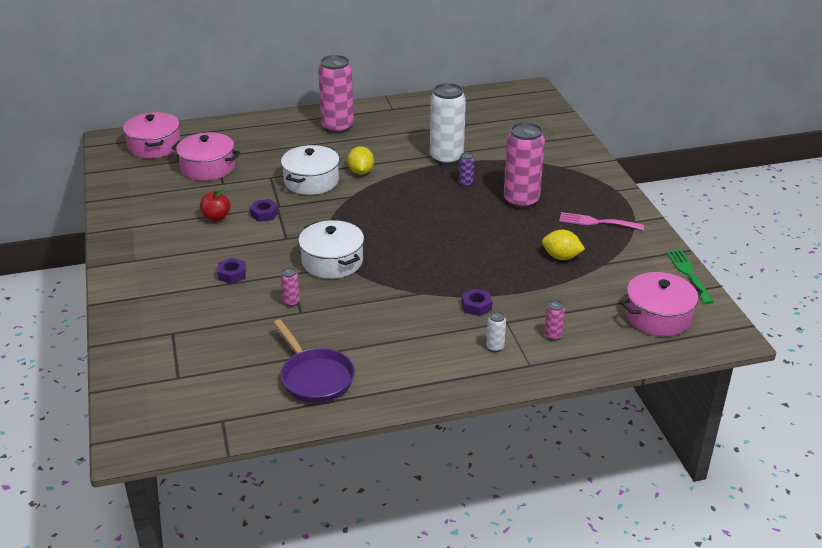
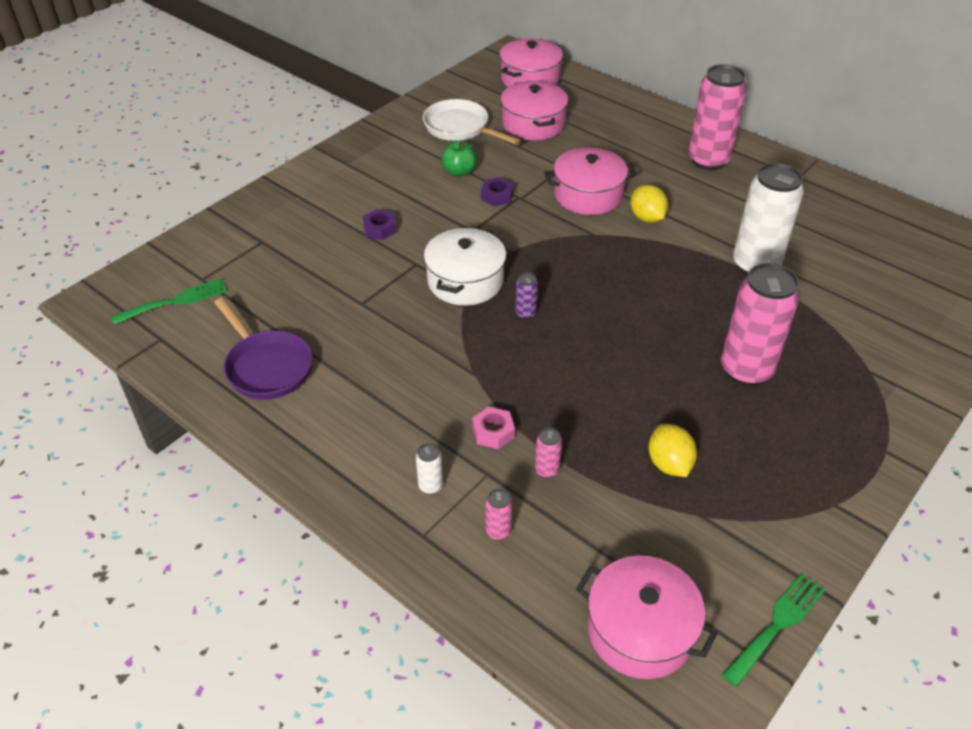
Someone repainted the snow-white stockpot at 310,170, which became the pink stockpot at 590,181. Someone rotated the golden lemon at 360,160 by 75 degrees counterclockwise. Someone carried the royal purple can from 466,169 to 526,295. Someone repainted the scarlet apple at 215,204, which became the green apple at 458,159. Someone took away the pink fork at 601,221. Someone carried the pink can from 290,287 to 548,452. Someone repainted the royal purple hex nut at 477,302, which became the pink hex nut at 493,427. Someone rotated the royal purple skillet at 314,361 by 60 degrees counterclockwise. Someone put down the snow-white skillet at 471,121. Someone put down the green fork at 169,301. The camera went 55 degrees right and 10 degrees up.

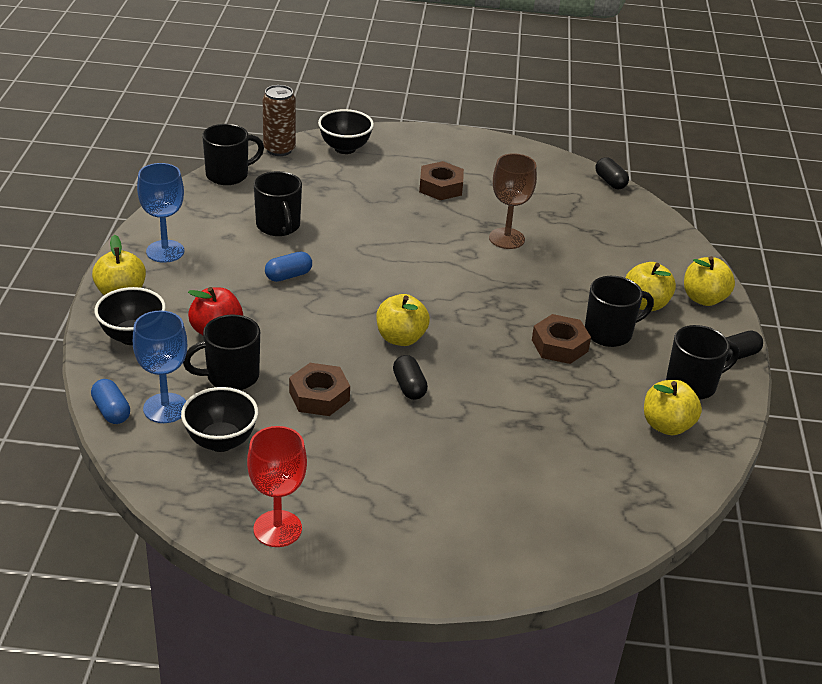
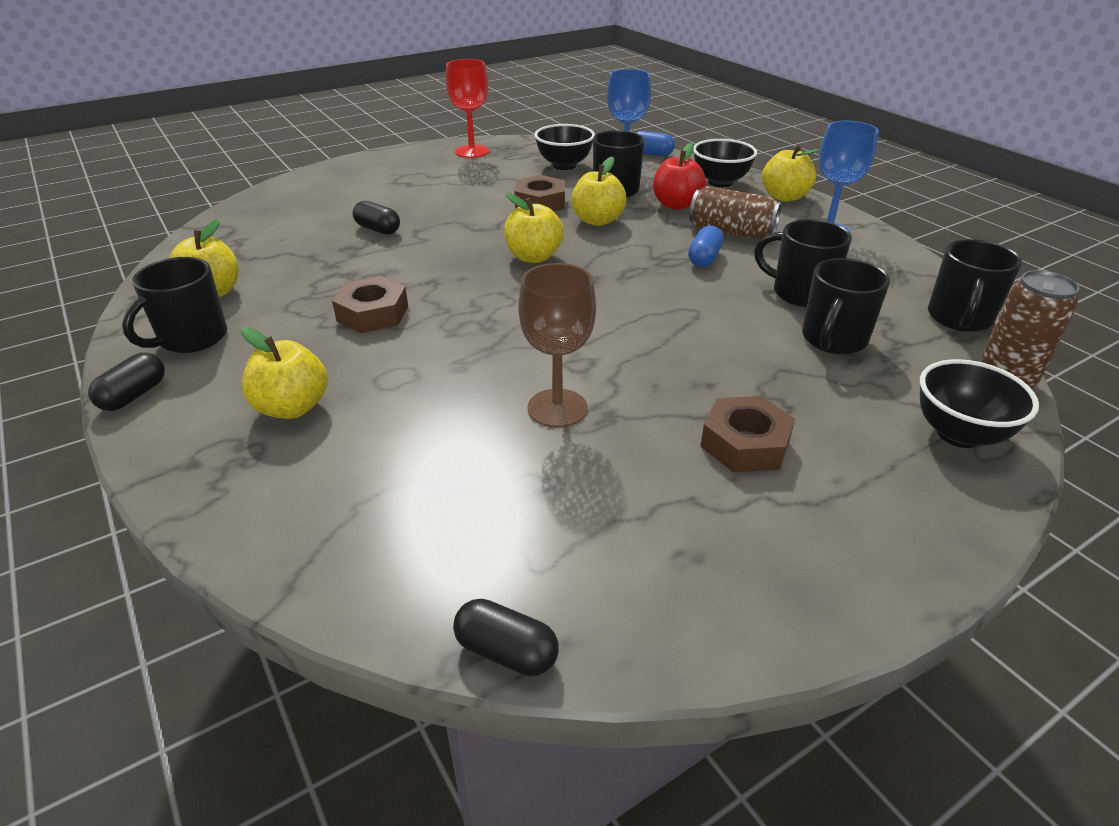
Someone carried the golden apple from 709,281 to 598,191. Someone carried the ebony mug from 619,311 to 846,306. Someone carried the ebony pill from 410,377 to 376,218. Someone put down the russet can at 735,212. The camera went 145 degrees right and 0 degrees up.

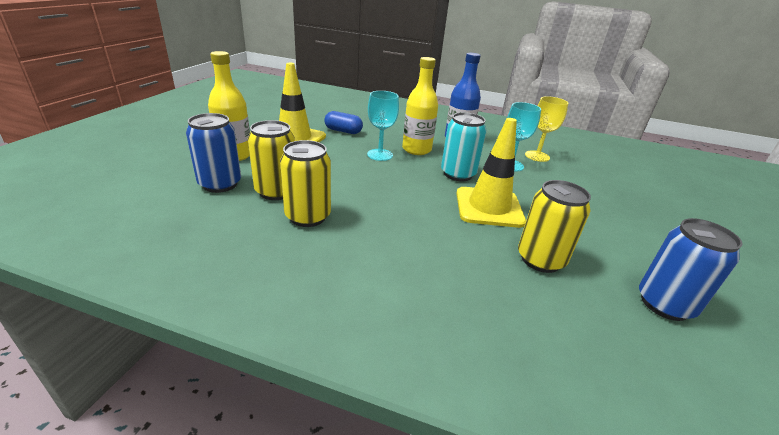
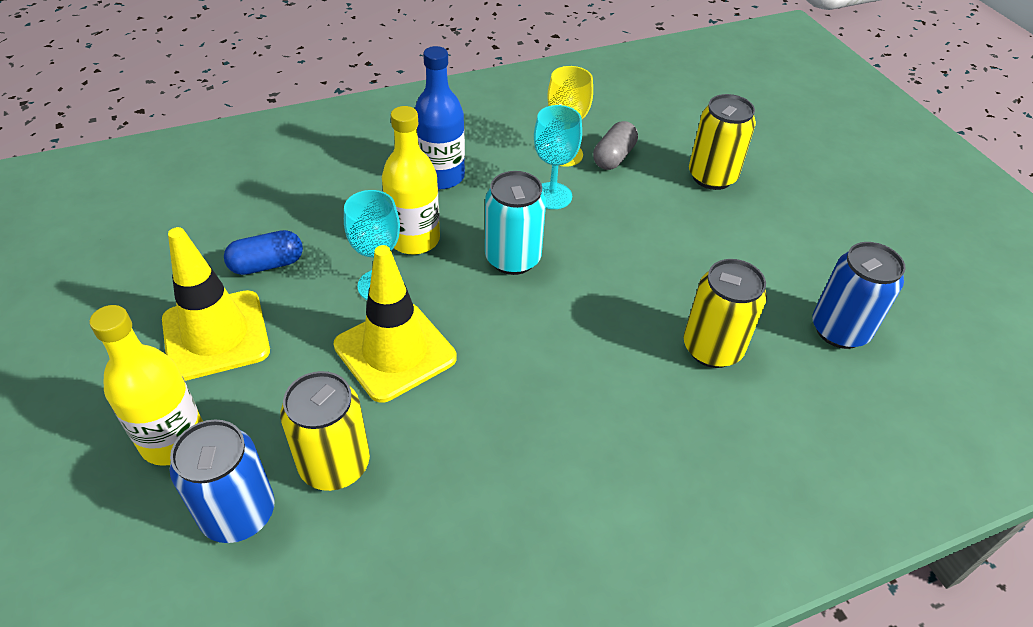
Someone carried the golden safety cone from 491,173 to 395,324. Someone carried the golden can from 305,183 to 722,142. Someone put down the grey pill at 615,145. The camera went 40 degrees left and 15 degrees up.

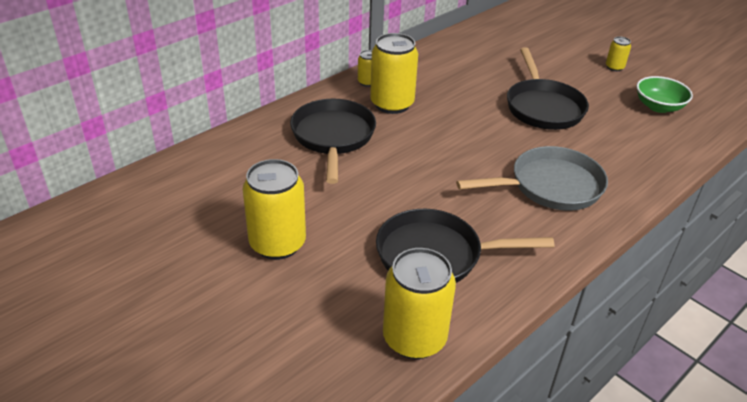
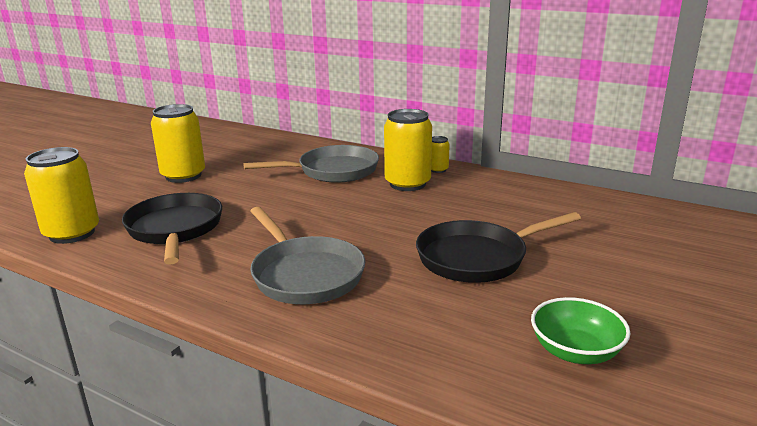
Someone took away the golden can at 618,54. Someone repainted the ebony skillet at 333,141, which became the grey skillet at 311,164. The camera went 75 degrees right and 15 degrees down.

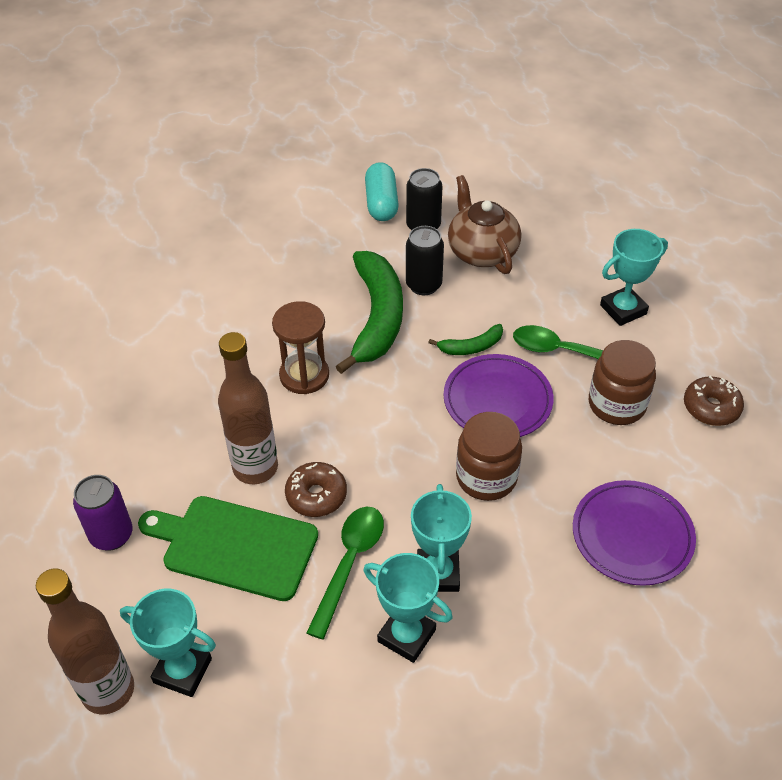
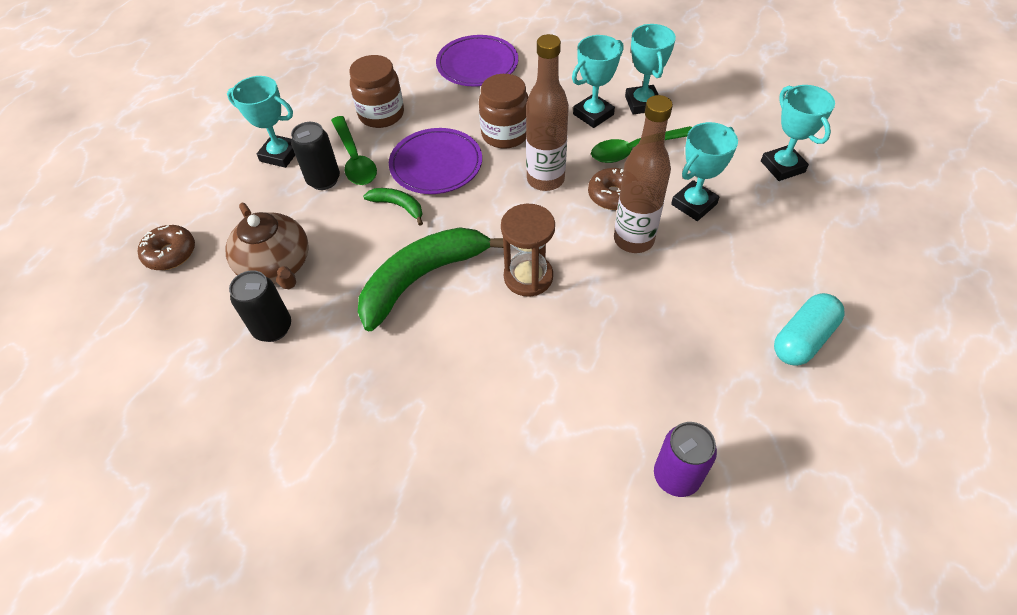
Someone carried the teal pill from 382,191 to 809,329. Someone rotated the russet china teapot at 484,224 by 60 degrees counterclockwise. Someone carried the ebony can from 425,260 to 315,156. Someone carried the russet doughnut from 714,401 to 166,247. Someone carried the royal purple can from 103,513 to 685,459. Someone swapped the green bread board at 228,548 for the teal award cup at 704,171. Someone carried the russet drink bottle from 85,641 to 547,112. The camera went 130 degrees left and 5 degrees up.

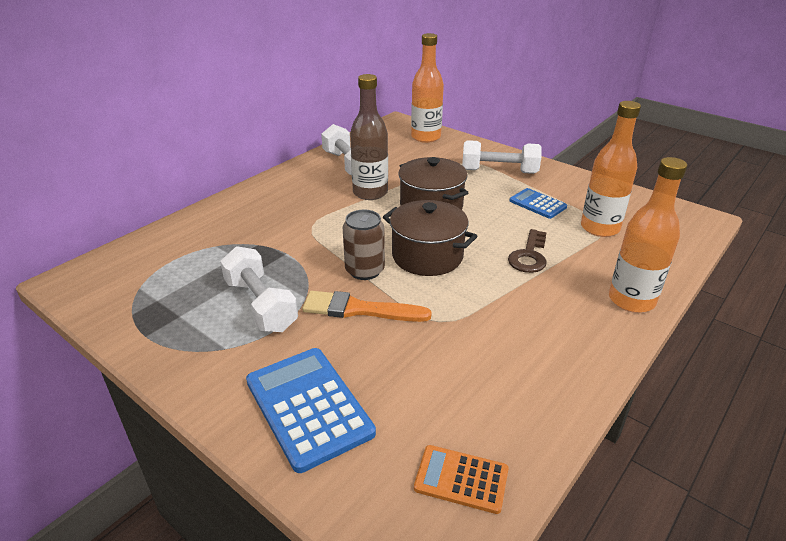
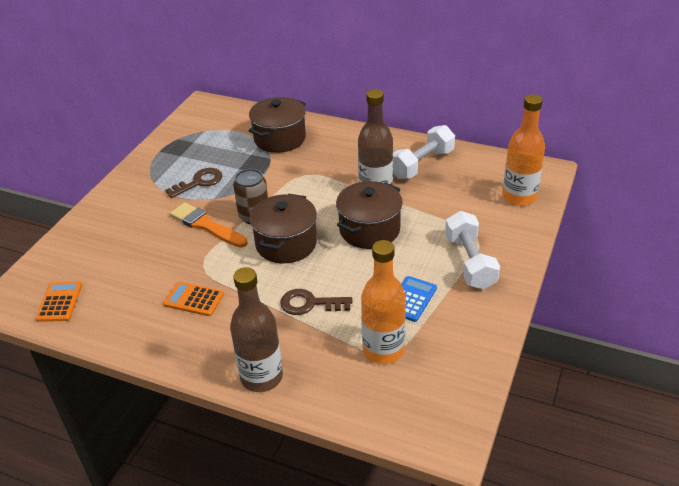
Someone repainted the orange drink bottle at 648,235, which became the russet drink bottle at 256,329. Someone swapped the snow-white hand weight at 259,289 for the russet door key at 193,183. Someone rotated the orange brush at 367,306 by 45 degrees counterclockwise. Someone took away the blue adding machine at 311,410. Someone put down the russet stockpot at 277,125. Someone put down the orange adding machine at 193,299. The camera went 75 degrees right and 5 degrees up.

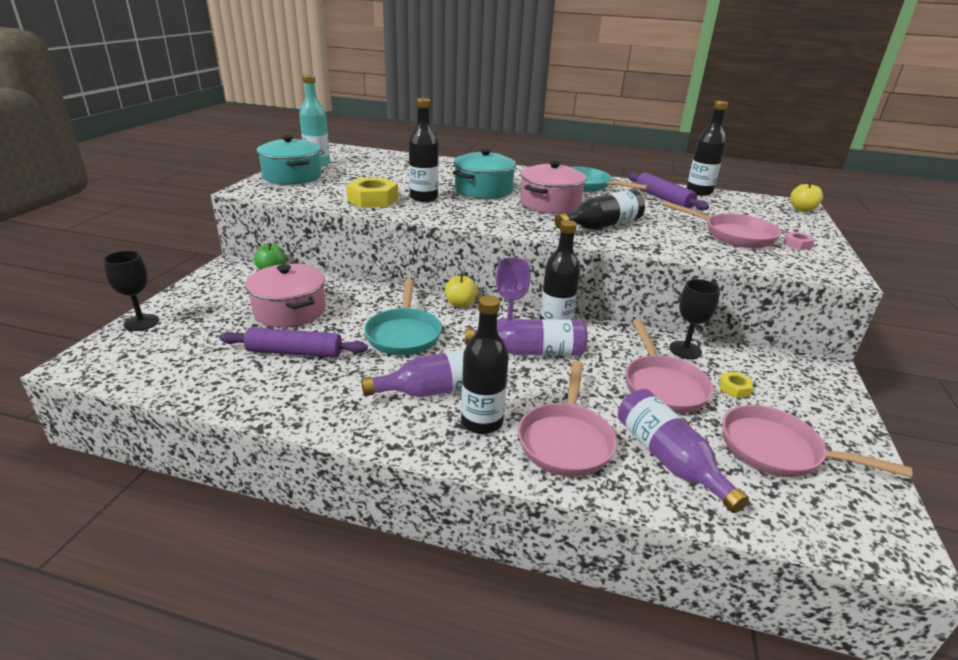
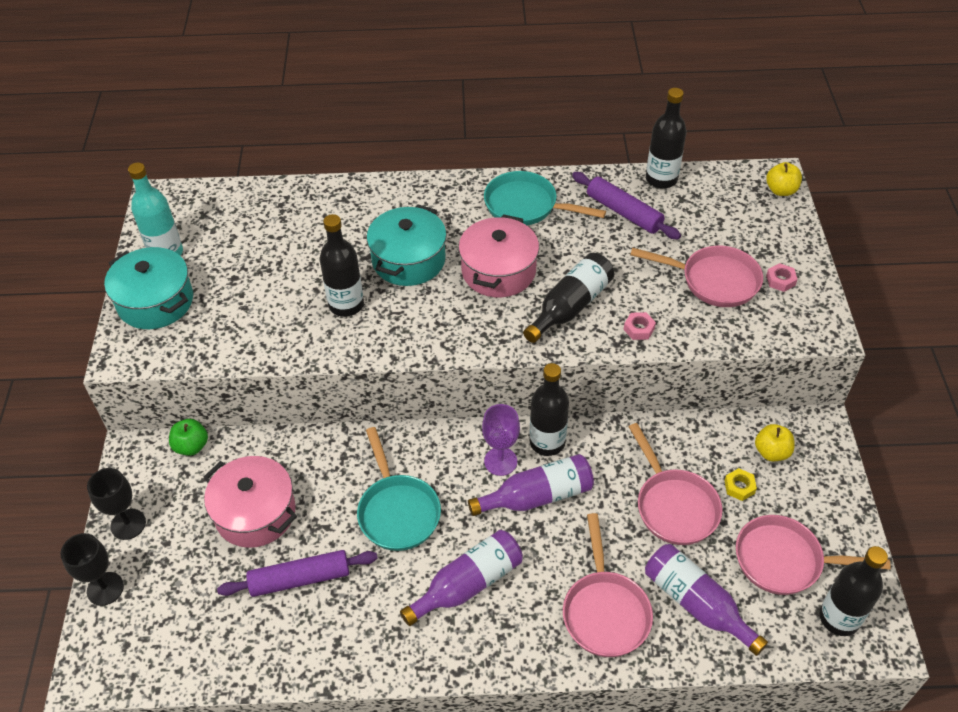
Someone took away the golden hex nut at 372,192. Someone carried the golden apple from 461,291 to 775,443. Someone carried the ebony chalice from 694,319 to 116,504. Someone carried the ebony drink bottle from 485,364 to 853,591. Someone put down the pink hex nut at 639,326. The camera went 15 degrees left and 20 degrees up.

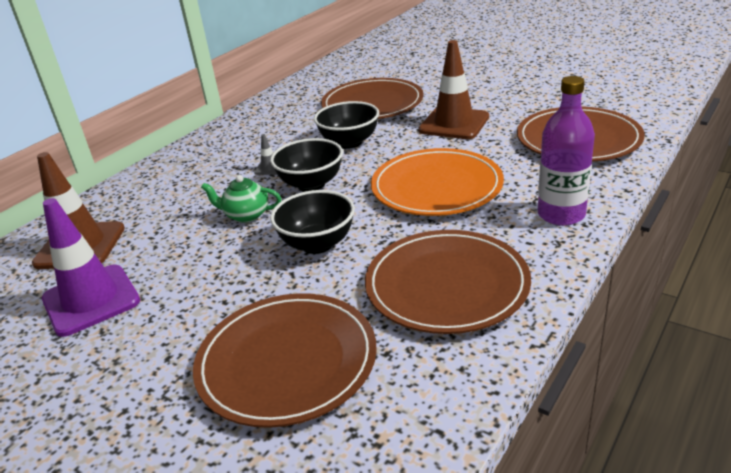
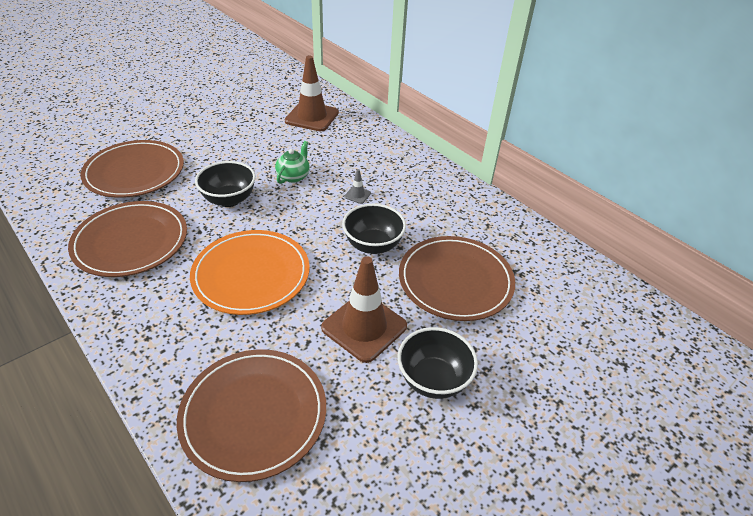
Someone took away the royal purple drink bottle at 566,151. Someone carried the ebony bowl from 306,165 to 438,363. Someone took away the royal purple safety cone at 91,267. The camera went 100 degrees right and 10 degrees up.

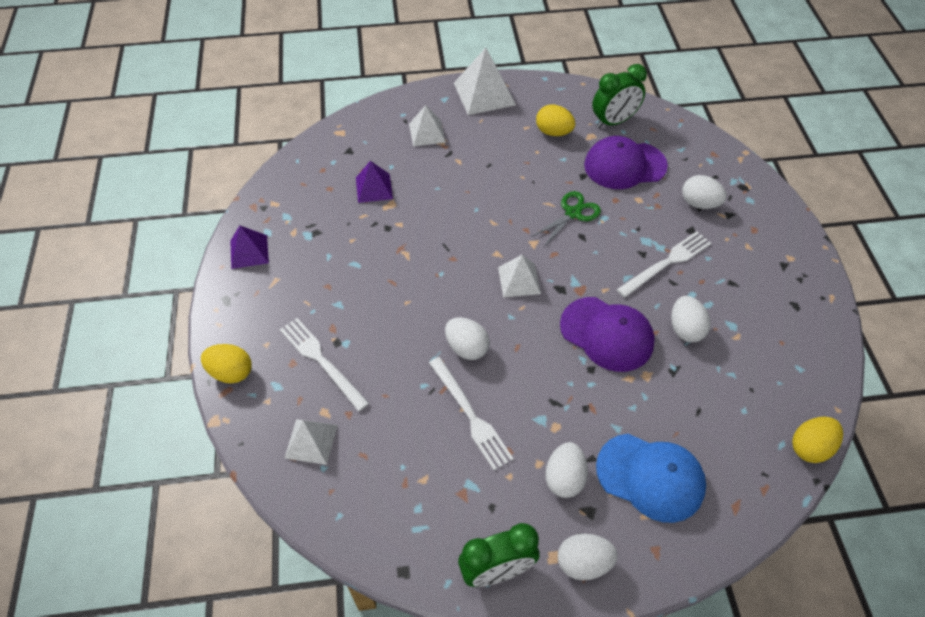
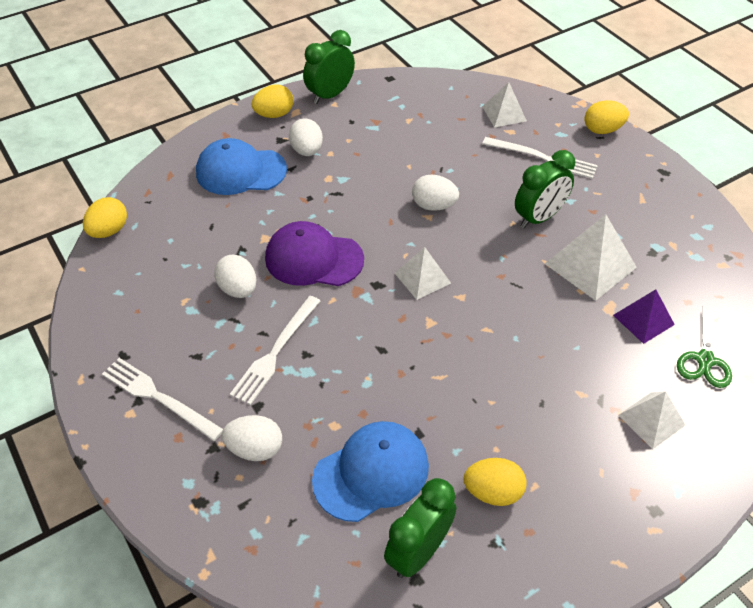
Someone carried the snow-white pyramid from 485,81 to 591,257. Someone repainted the royal purple baseball cap at 626,162, which became the blue baseball cap at 370,471. Someone carried the green shears from 566,218 to 704,347. Someone took away the royal purple pyramid at 249,247. Someone carried the snow-white fork from 471,413 to 162,399. Someone repainted the snow-white toy egg at 588,557, which became the golden toy egg at 272,101. Someone put down the green alarm clock at 545,189. The camera went 155 degrees right and 5 degrees down.

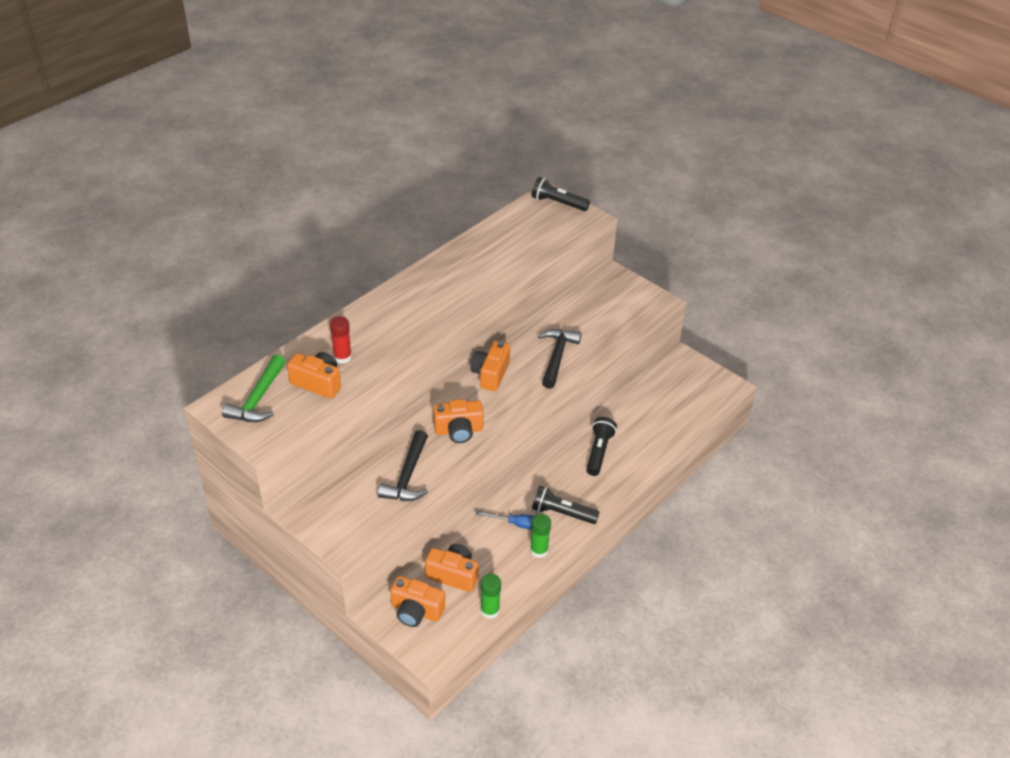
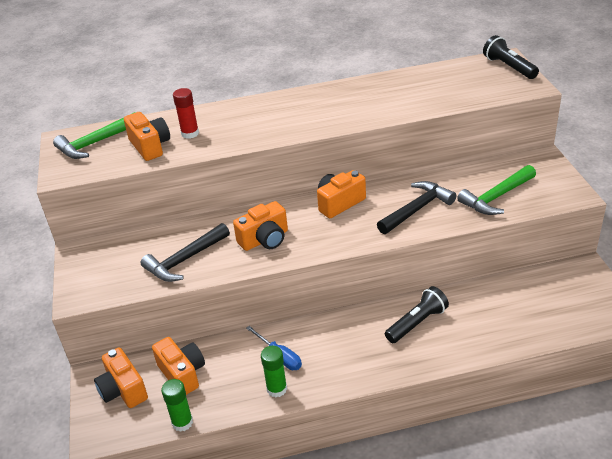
Someone rotated the orange camera at 458,421 by 60 degrees counterclockwise. Someone took away the ebony flashlight at 566,505. Someone put down the green claw hammer at 496,190. The camera went 40 degrees right and 5 degrees down.

